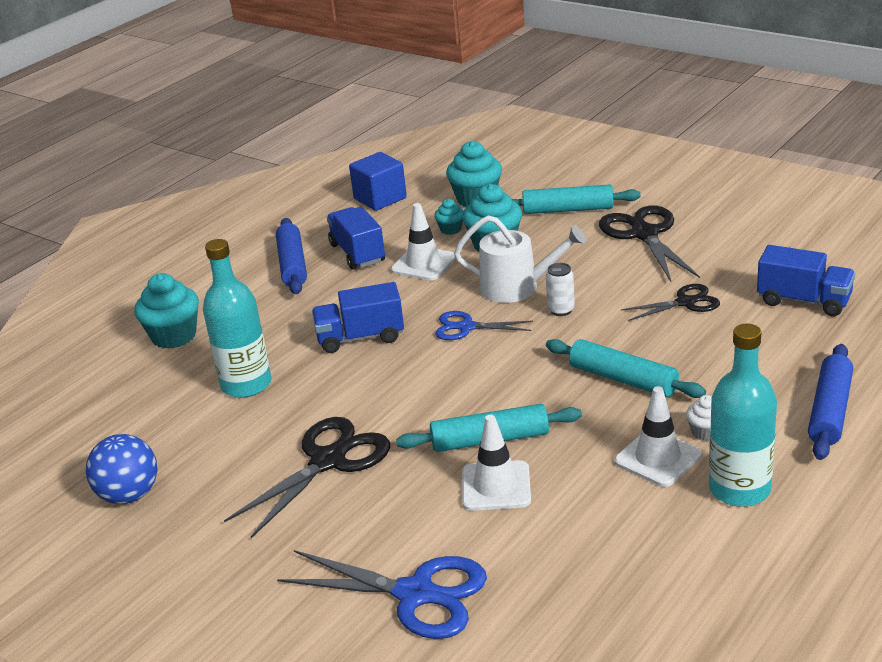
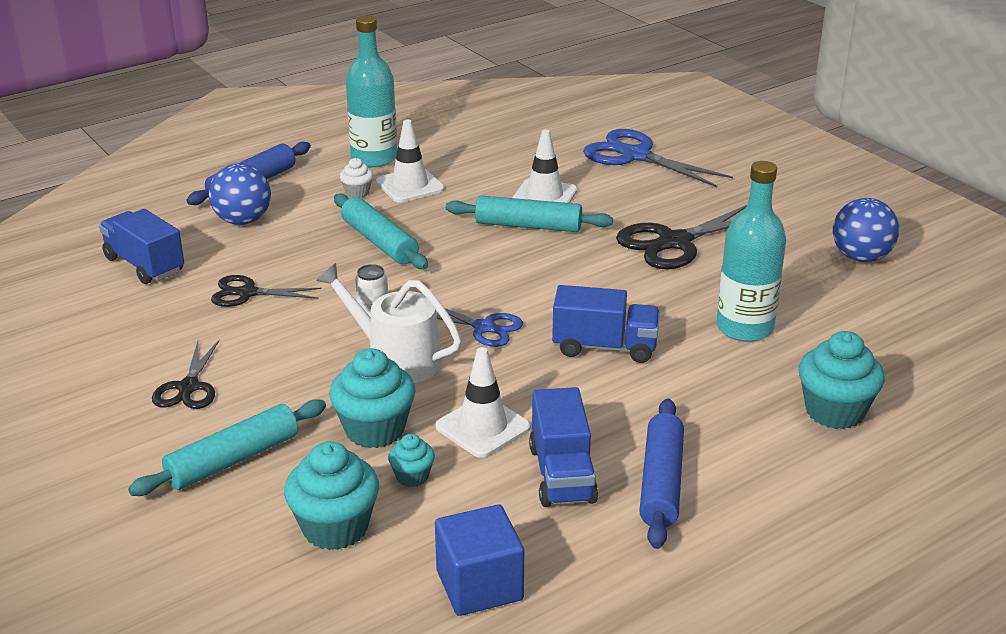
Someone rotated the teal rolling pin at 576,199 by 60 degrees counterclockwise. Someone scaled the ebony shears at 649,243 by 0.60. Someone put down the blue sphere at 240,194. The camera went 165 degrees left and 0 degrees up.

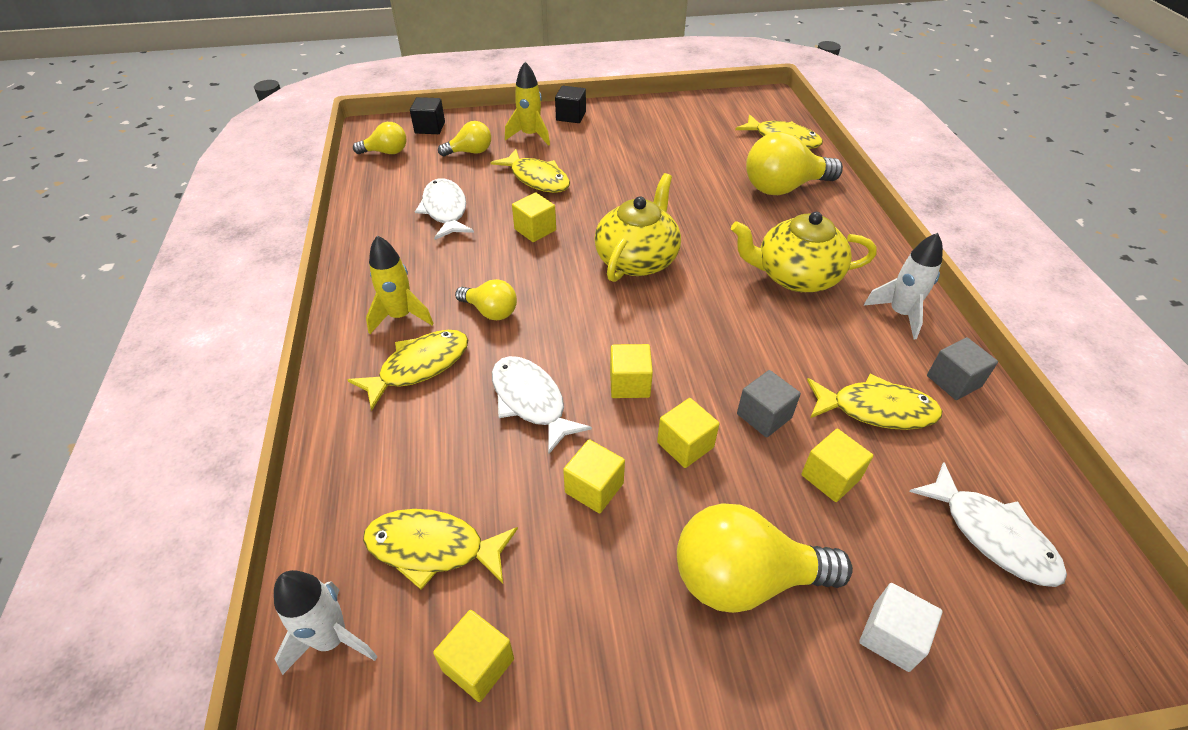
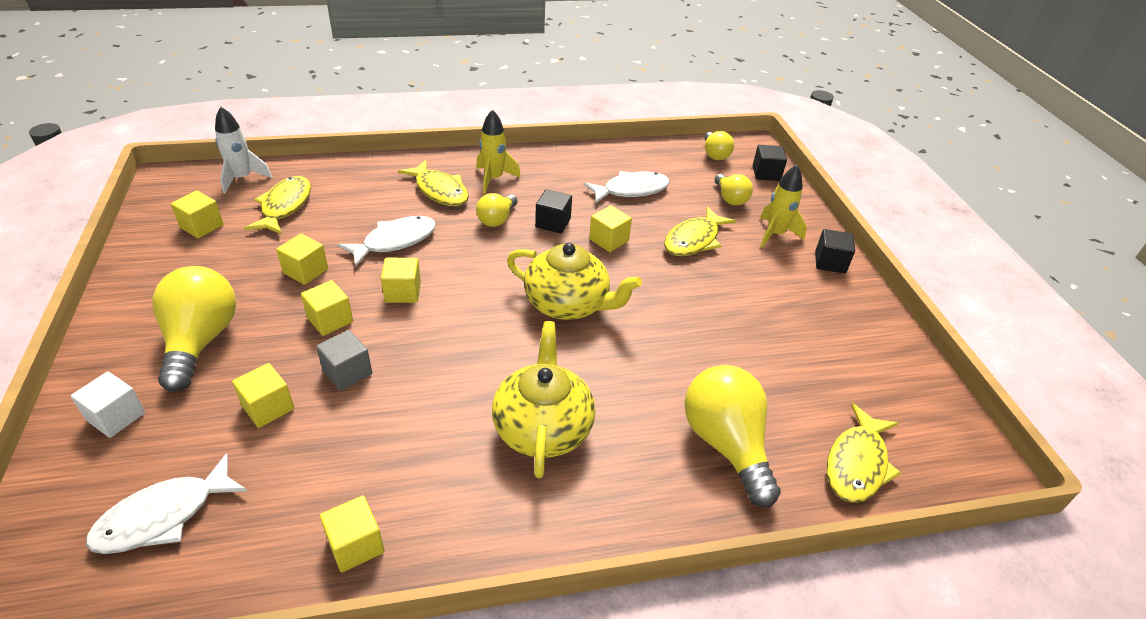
Someone took away the snow-white toy rocket at 903,286. Someone repainted the grey block at 962,368, which became the golden block at 352,534. Someone took away the golden fish at 874,402. Someone put down the ebony block at 553,211. The camera went 85 degrees right and 5 degrees down.

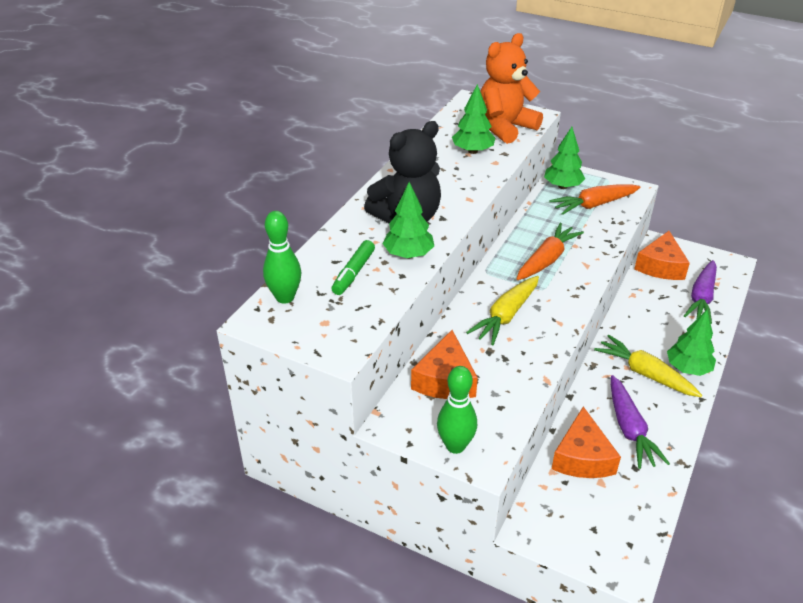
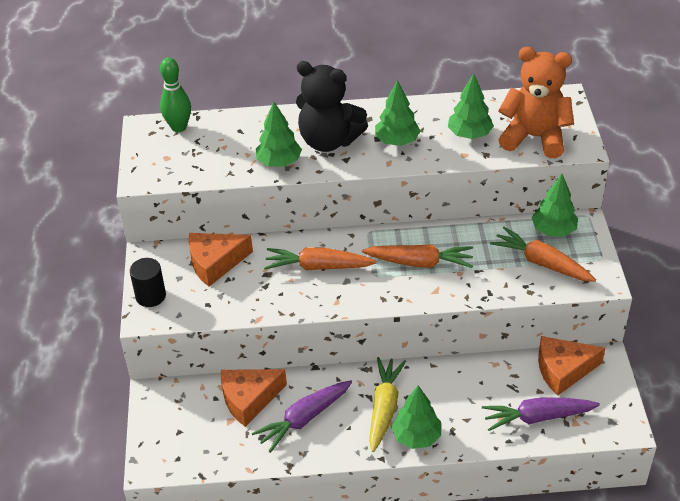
Someone took away the green felt pen at 353,267. Someone repainted the golden root vegetable at 502,310, which became the orange root vegetable at 320,258. Someone swapped the green bowling pin at 457,410 for the ebony cylinder at 148,282. Someone put down the green tree at 397,113. The camera went 60 degrees right and 5 degrees up.

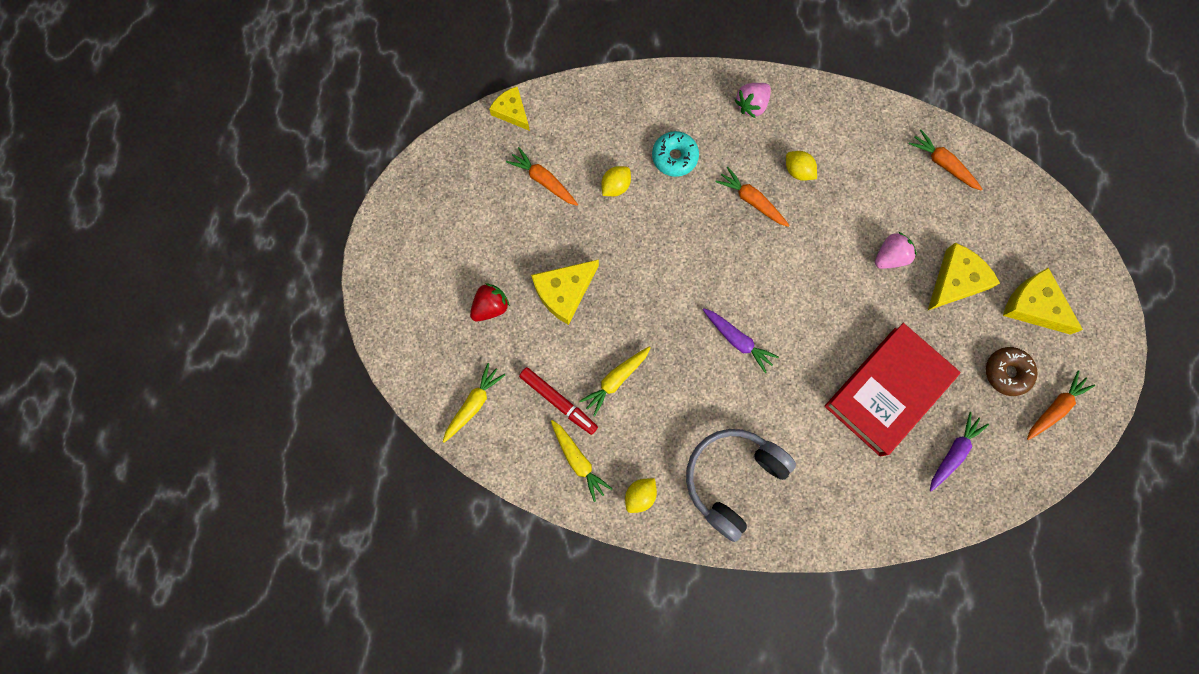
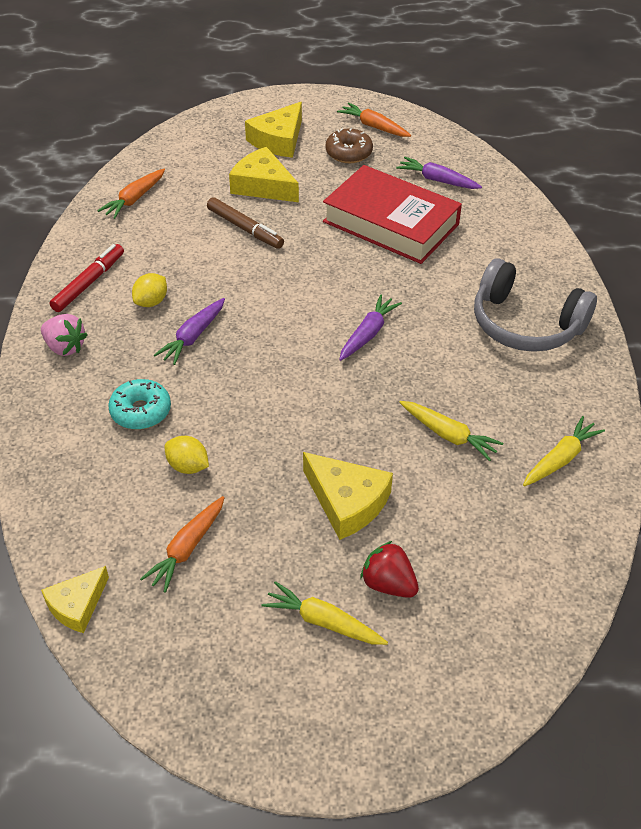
Someone repainted the orange root vegetable at 752,197, which became the royal purple root vegetable at 189,331. Someone swapped the pink berry at 896,250 for the russet felt pen at 245,223. Someone carried the golden root vegetable from 474,403 to 324,613. Someone carried the scarlet felt pen from 558,401 to 87,278. Someone took away the golden lemon at 641,495. The camera went 100 degrees left and 30 degrees down.

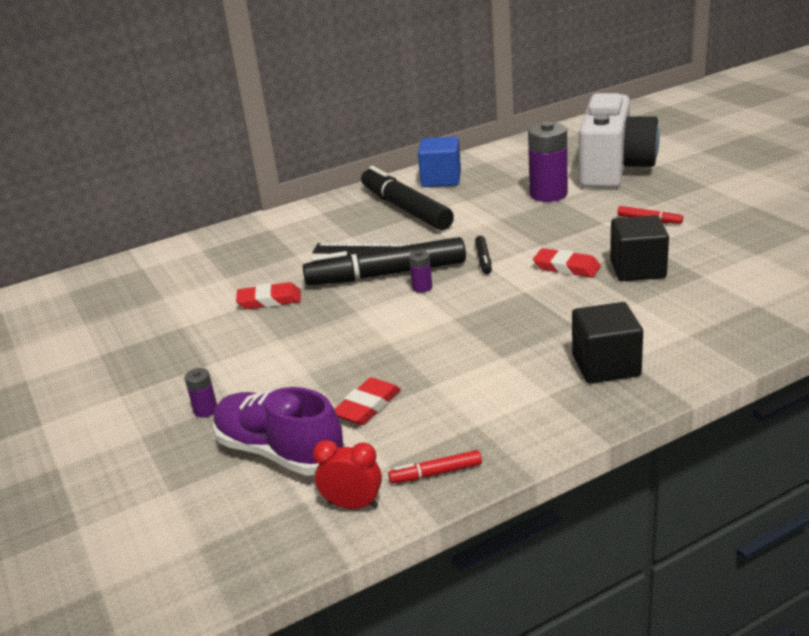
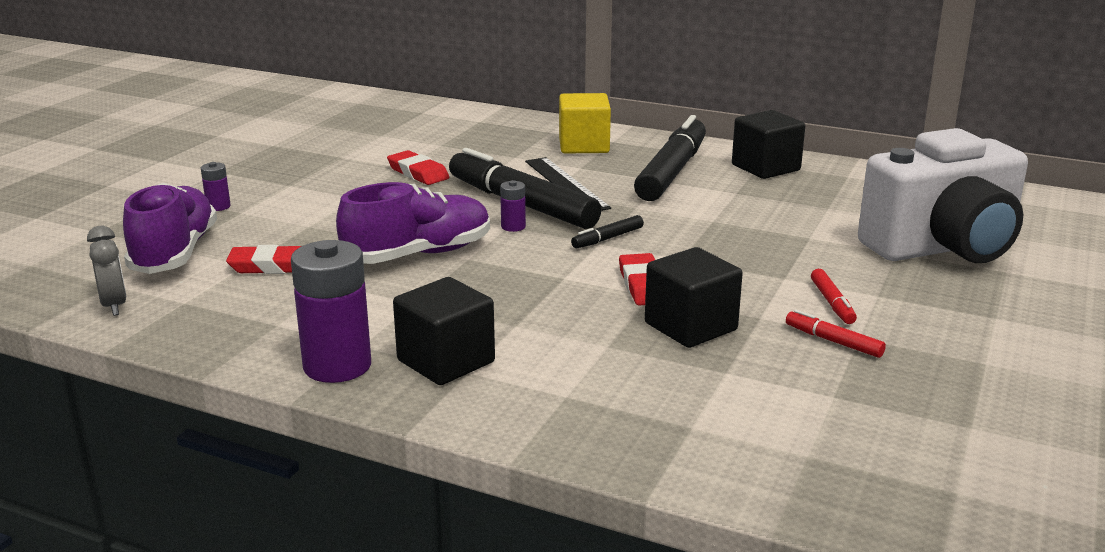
Someone carried the royal purple AA battery from 548,162 to 331,311. Someone repainted the blue block at 439,161, which became the ebony block at 768,144. Someone repainted the scarlet alarm clock at 347,474, which became the grey alarm clock at 107,271. Someone carried the scarlet felt pen from 435,467 to 836,334. Someone put down the golden block at 585,123. Someone put down the royal purple sneaker at 413,223. The camera went 50 degrees right and 5 degrees down.

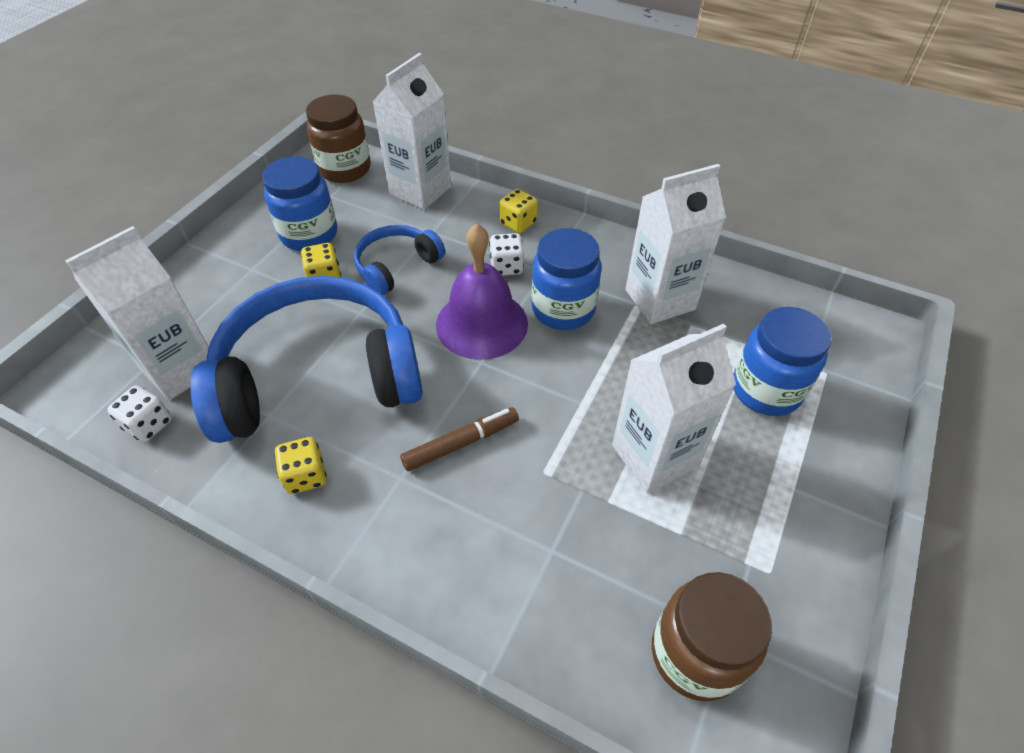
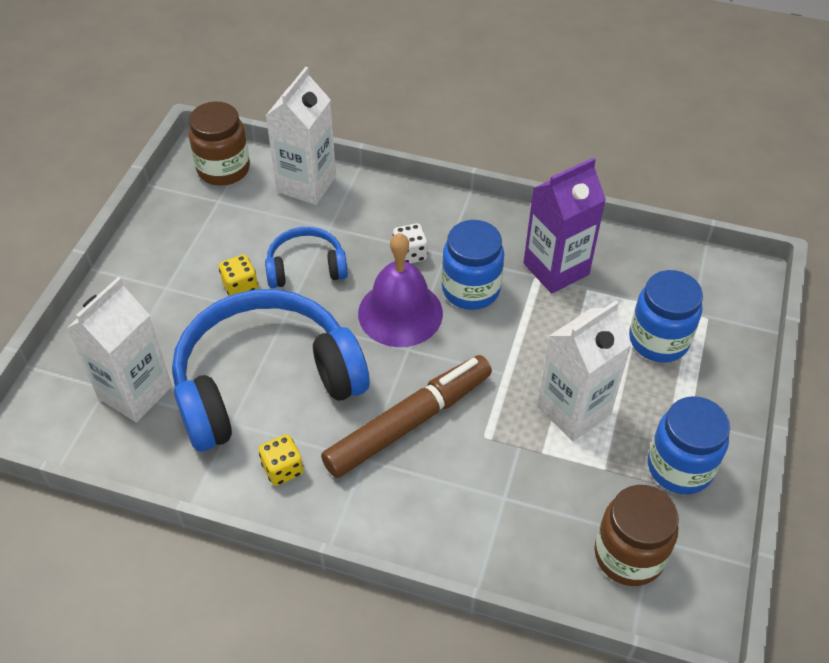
Someone carried the blue preserve jar from 299,203 to 689,445. Someone repainted the snow-white juice carton at 675,244, which became the royal purple juice carton at 564,225. Someone took away the golden game die at 518,211. Someone rotated the blue over-ear headphones at 399,260 by 45 degrees clockwise. Someone took away the snow-white game die at 139,413. Someone scaled the russet felt pen at 459,439 by 1.82. The camera went 10 degrees left and 0 degrees up.

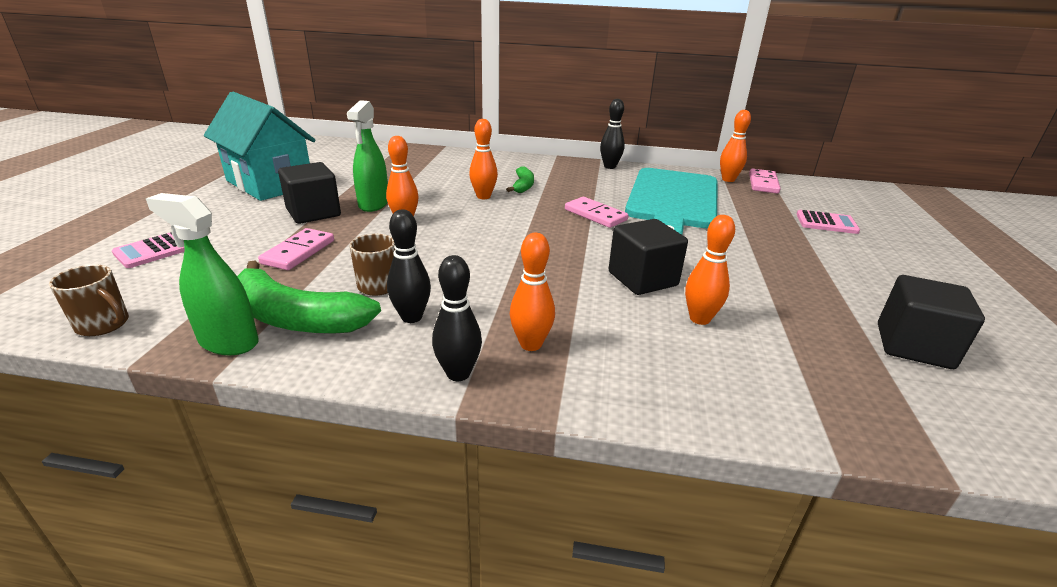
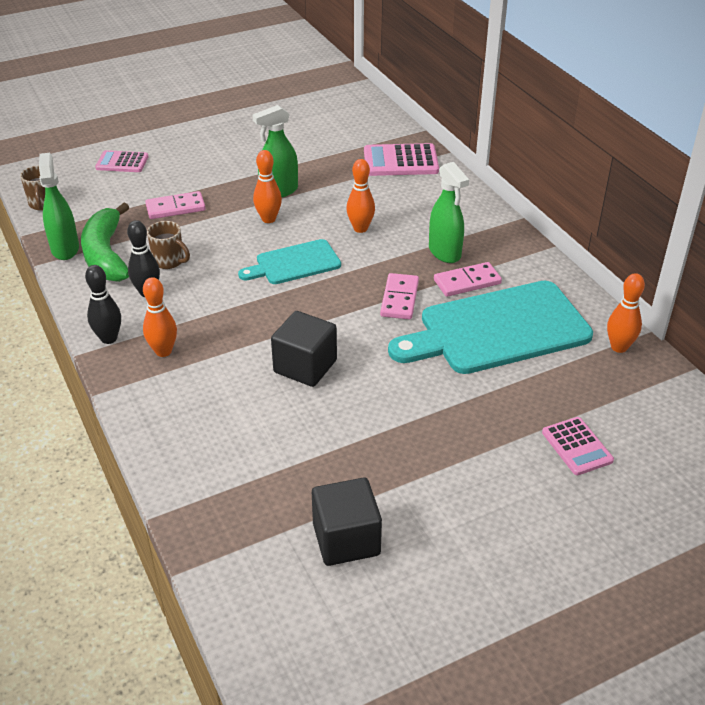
Someone took away the teal house at 260,146. Someone took away the ebony bowling pin at 612,134. Someone took away the ebony block at 309,193. Someone took away the green banana at 520,179. Someone carried the pink domino piece from 765,181 to 468,279. Someone took away the orange bowling pin at 710,270. Someone put down the pink adding machine at 401,159. Someone put down the green spray bottle at 449,212. Someone put down the teal bread board at 289,261. The camera went 55 degrees right and 10 degrees up.

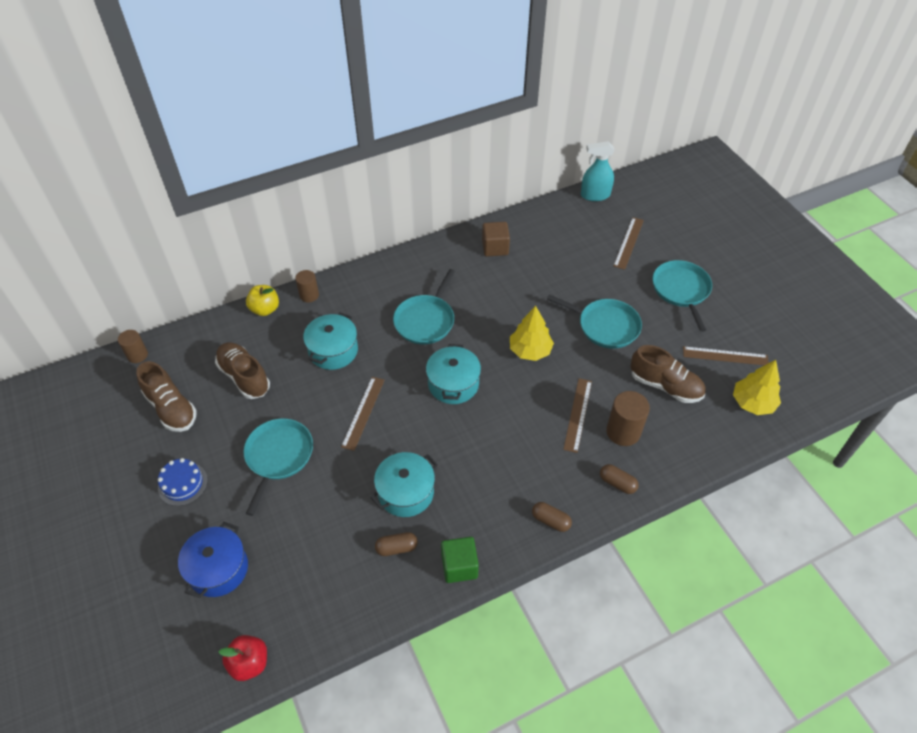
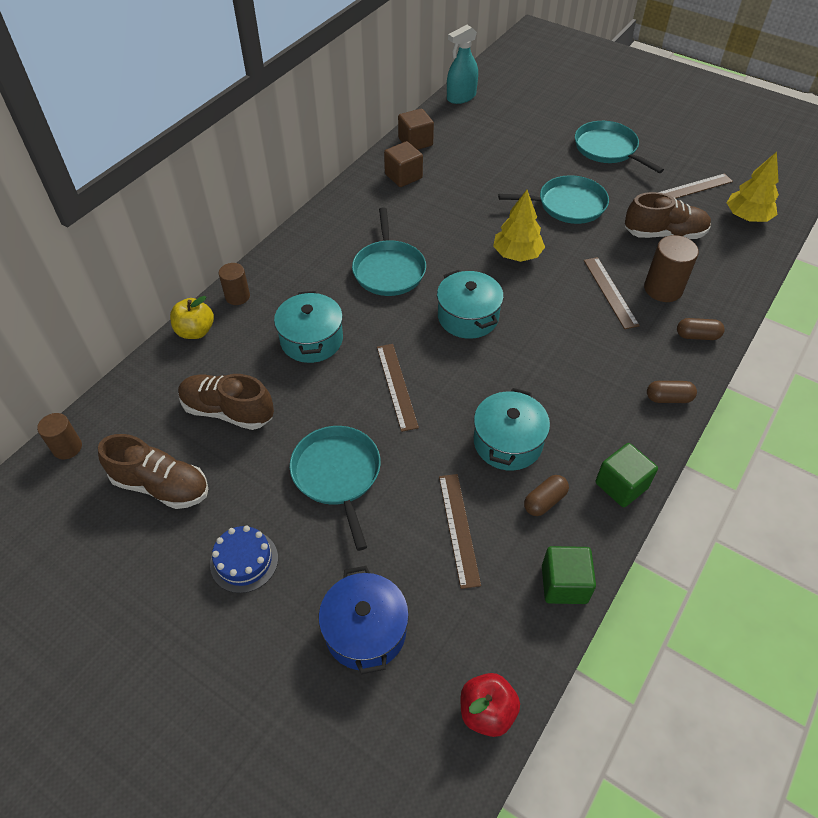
Someone carried the russet ruler from 628,243 to 460,531. Someone put down the russet block at 416,129. Someone put down the green block at 569,575. The camera went 30 degrees left and 0 degrees up.

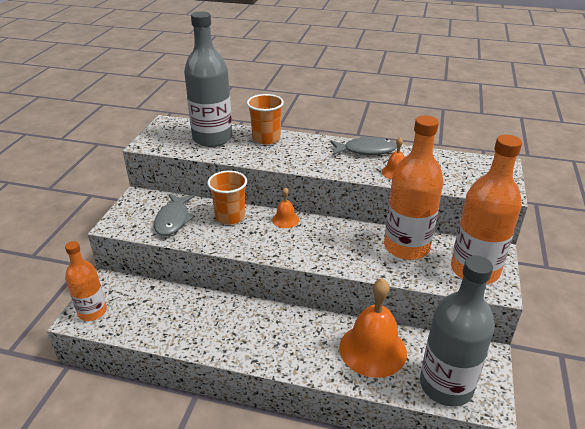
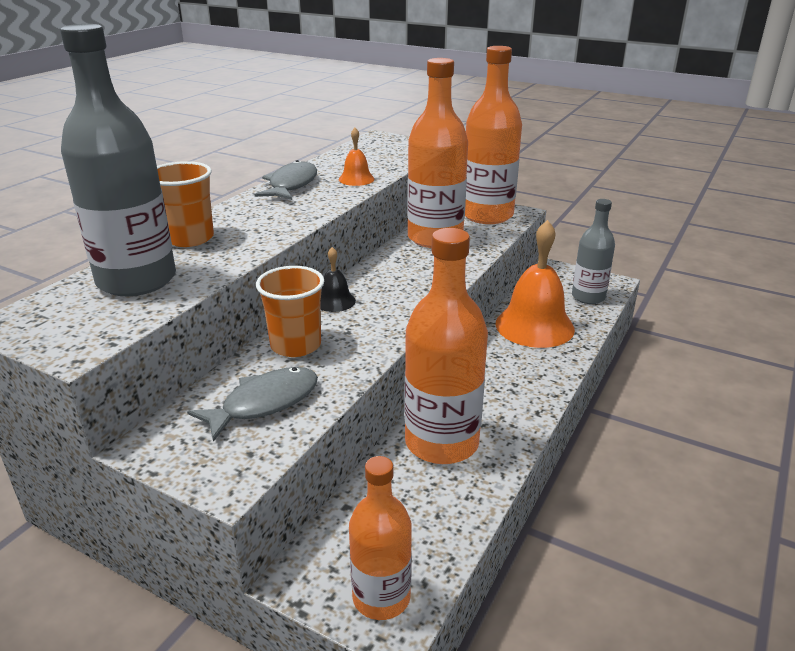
Someone repainted the orange hand bell at 285,207, which became the ebony hand bell at 338,279. Someone rotated the grey fish at 174,215 by 60 degrees counterclockwise. Someone scaled the grey drink bottle at 457,331 by 0.61. Someone put down the orange drink bottle at 446,346. The camera went 75 degrees left and 5 degrees down.

